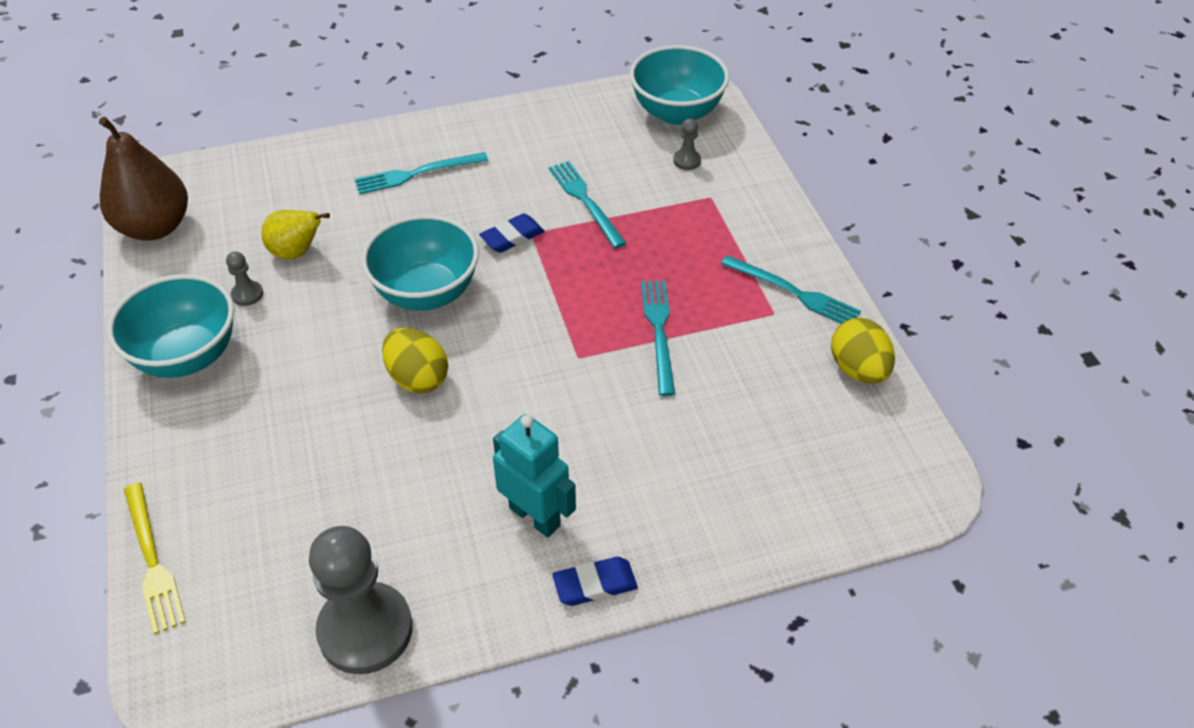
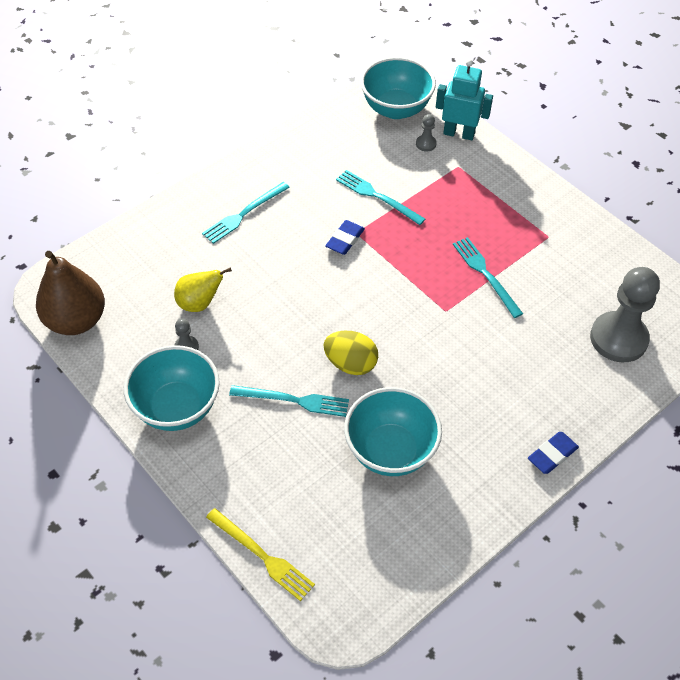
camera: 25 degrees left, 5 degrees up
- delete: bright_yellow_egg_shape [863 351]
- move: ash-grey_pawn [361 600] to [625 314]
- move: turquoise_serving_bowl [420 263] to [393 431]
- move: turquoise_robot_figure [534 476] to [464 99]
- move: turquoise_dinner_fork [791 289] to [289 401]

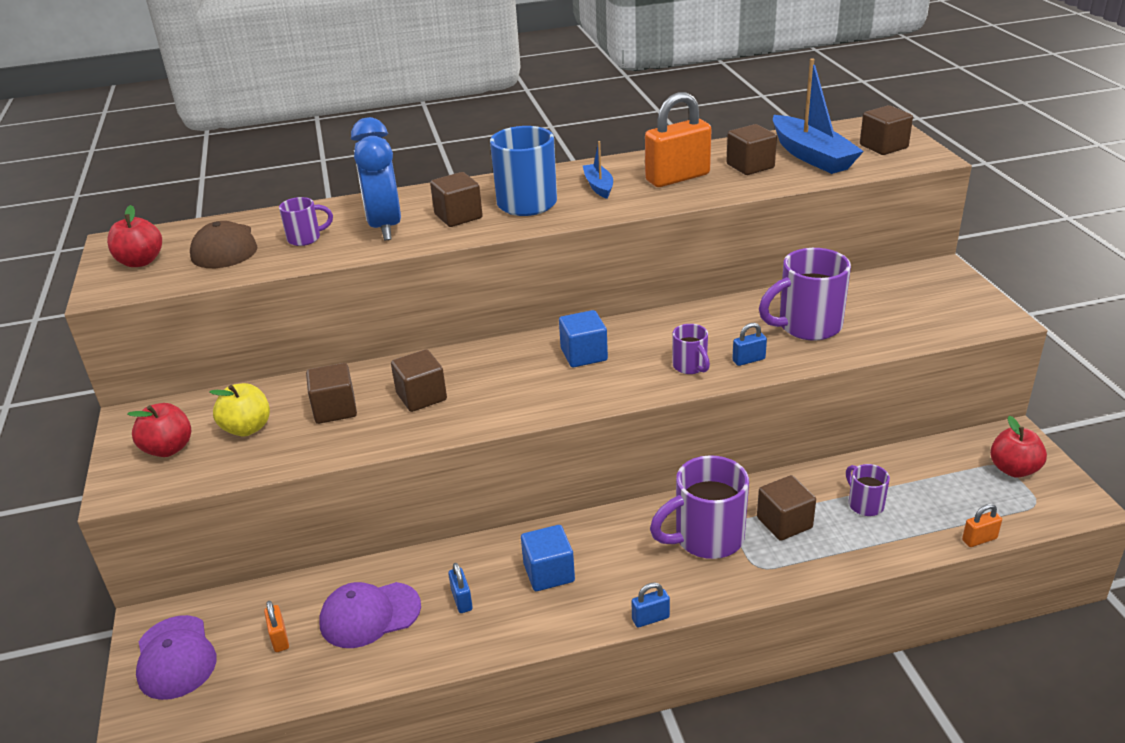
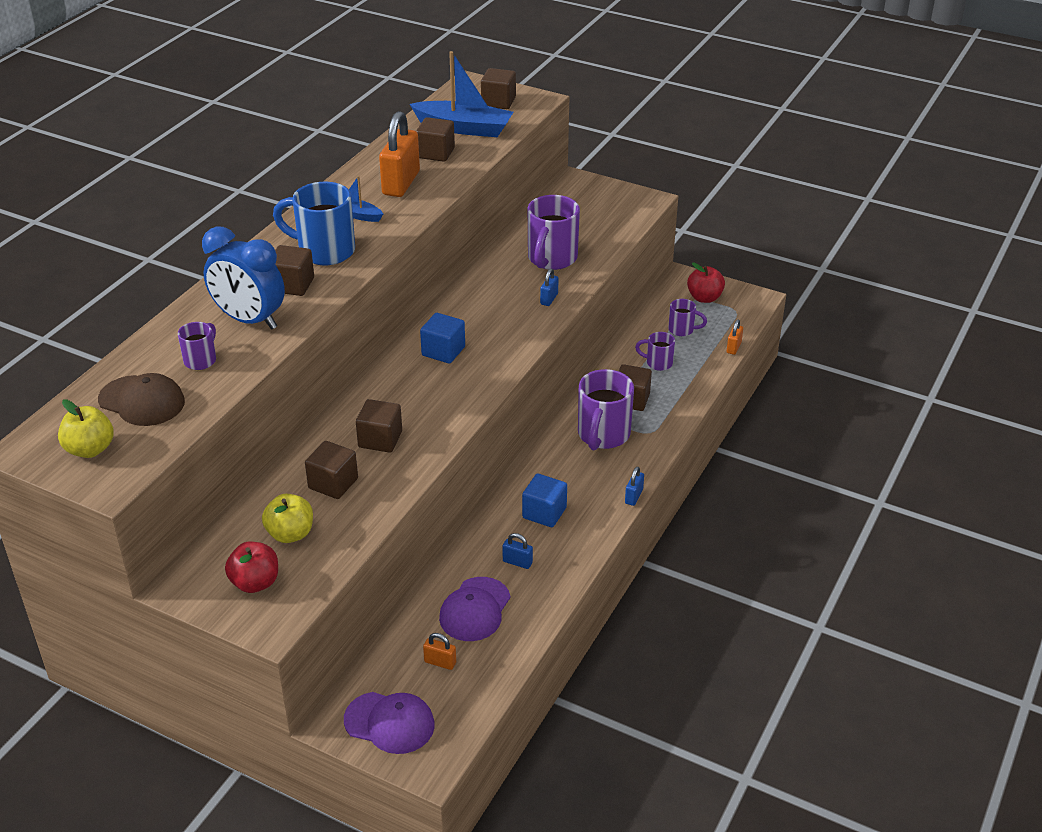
camera: 50 degrees left, 5 degrees up
- move: violet_tea_mug [691 349] to [687 317]
- recolor: scarlet_apple_fruit [134 236] to bright_yellow_apple_fruit [86 428]

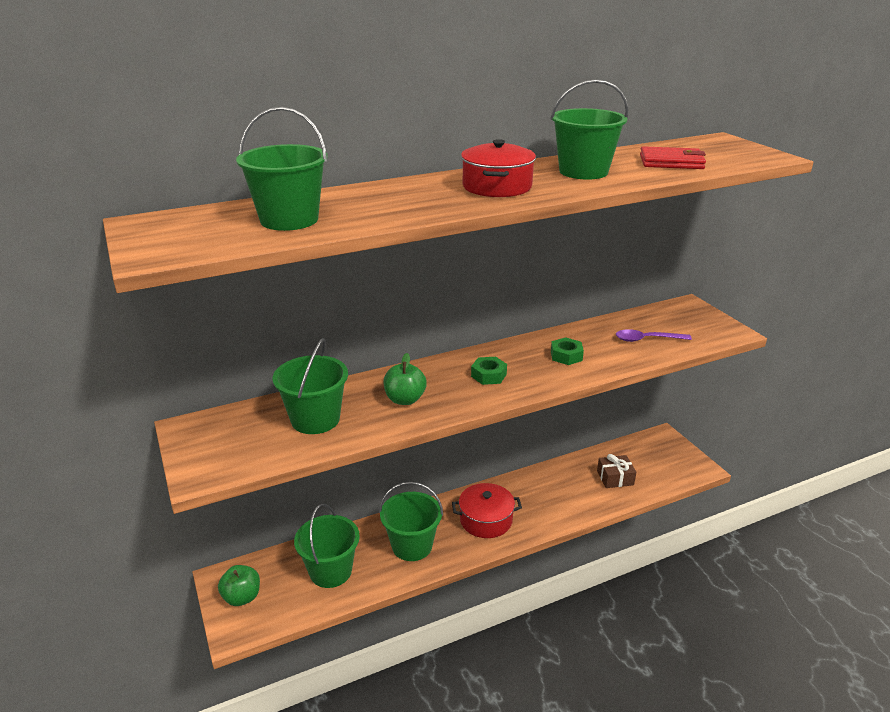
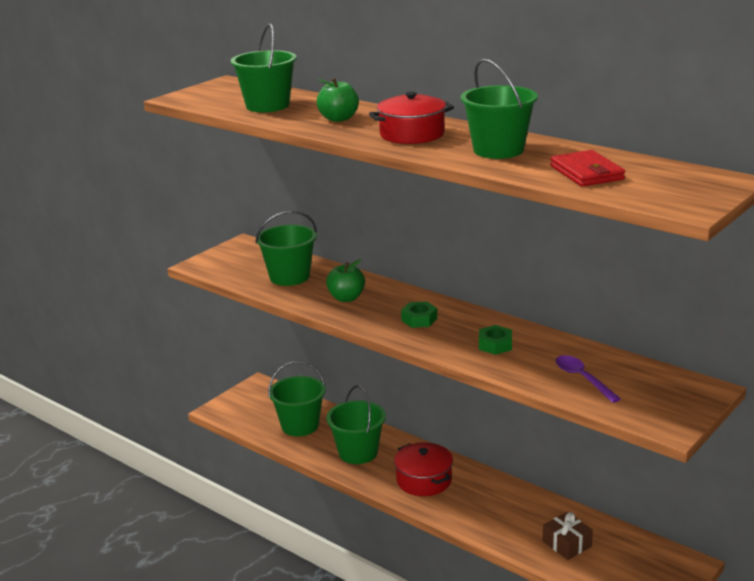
camera: 65 degrees right, 5 degrees down
- move: leaf-green_apple_fruit [239 585] to [338 100]

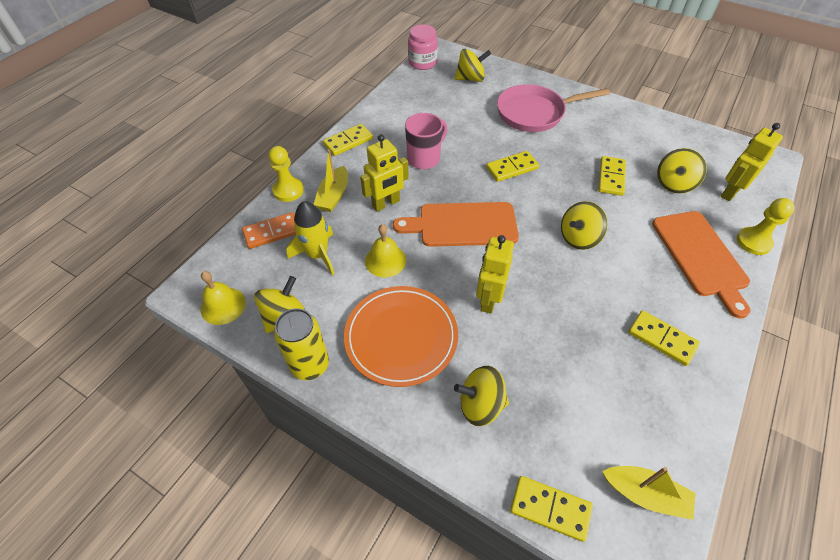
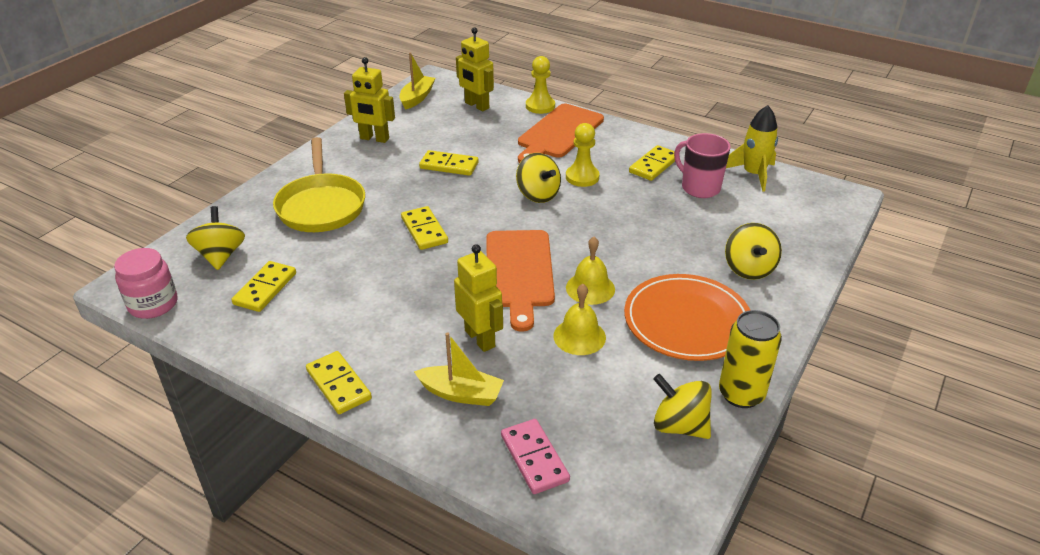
camera: 90 degrees left, 15 degrees down
- delete: bright_yellow_whirligig [682 170]
- move: bright_yellow_hand_bell [223 298] to [590 271]
- move: bright_yellow_pawn [286 174] to [583 155]
- move: bright_yellow_toy_rocket [310 238] to [752 148]
- move: rosy_tea_mug [426 141] to [702 165]
- move: bright_yellow_robot_figure [495 274] to [369 100]
- move: bright_yellow_domino [551 509] to [263 286]
- move: bright_yellow_sailboat [649 493] to [417 81]
- recolor: orange-coloured_domino [269 230] to rosy_domino [535 456]
- recolor: rosy_skillet [553 108] to bright_yellow_skillet [319 184]
- rotate: orange-coloured_bread_board [701 264] = [561 133] 135 degrees clockwise

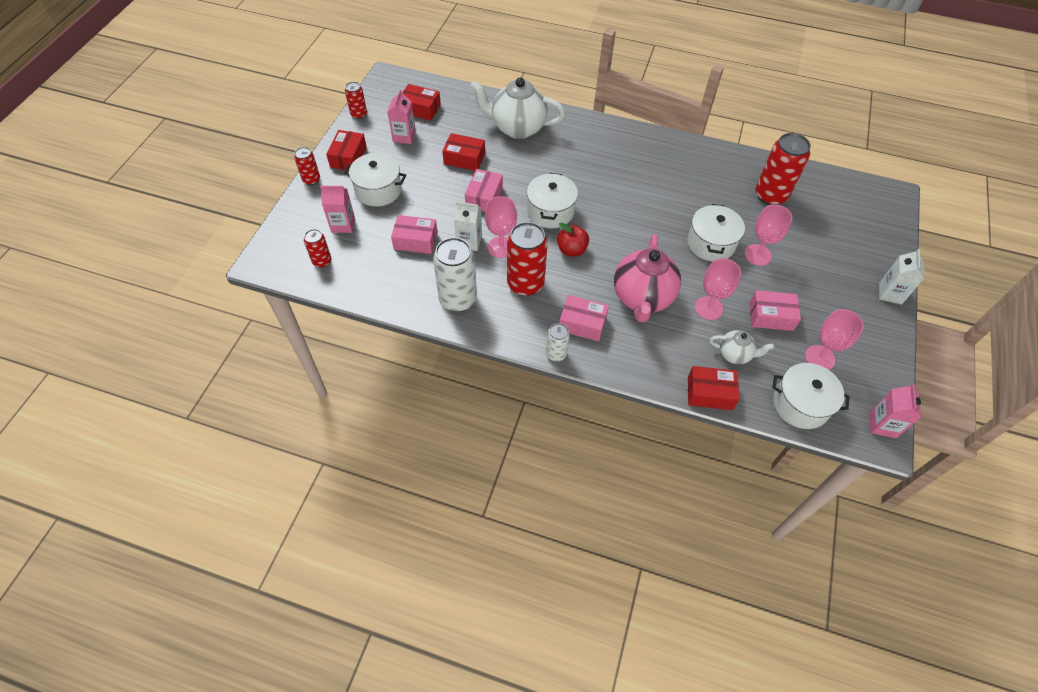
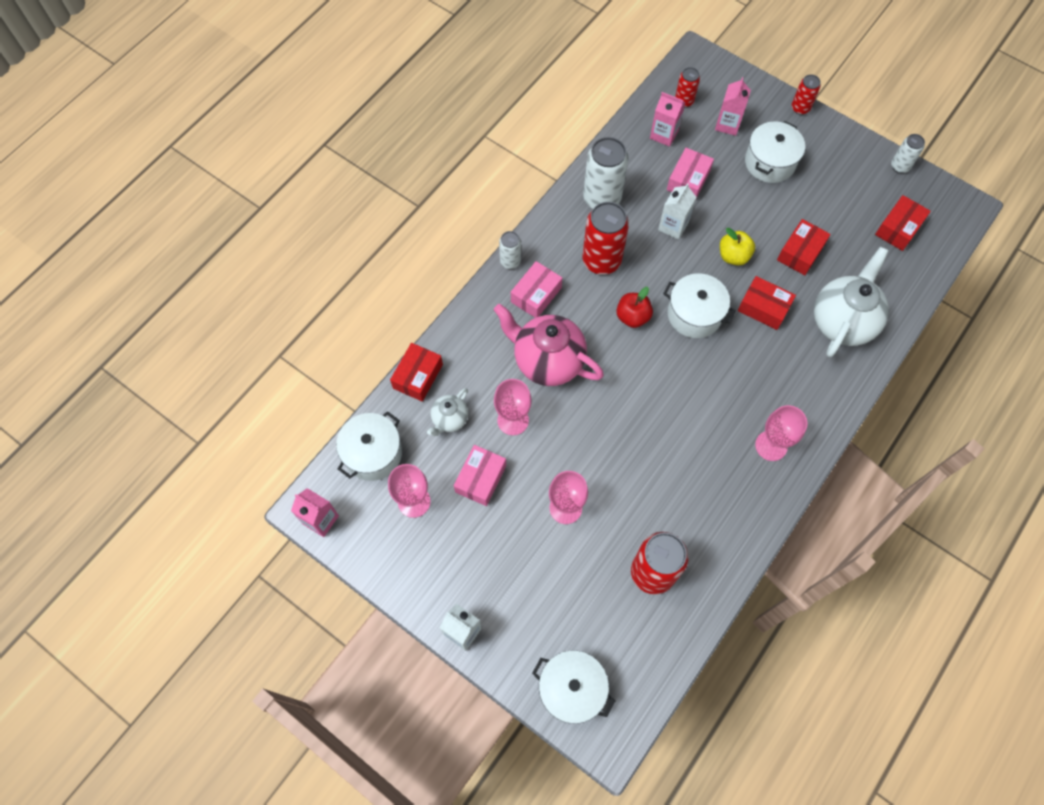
camera: 110 degrees right, 10 degrees up
- move: scarlet_box [346 150] to [767 303]
- move: rosy_milk_carton [402 117] to [668 119]
- move: rosy_chalice [501 227] to [781 433]
- move: pure_white_pot [716 233] to [573 687]
- replace: rosy_box [484 190] to bright_yellow_apple_fruit [737 246]
- recolor: scarlet_soda_can [356 100] to pure_white_soda_can [908 153]

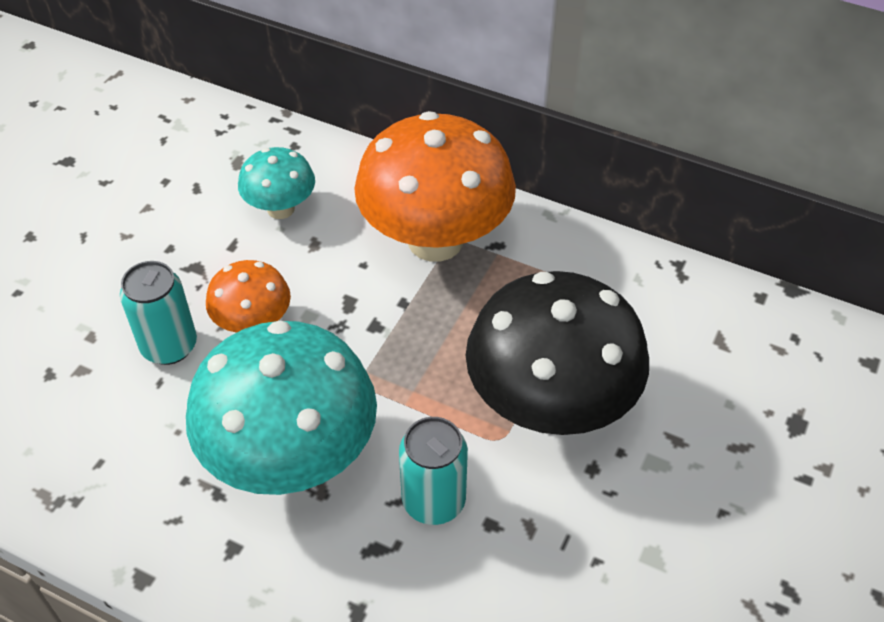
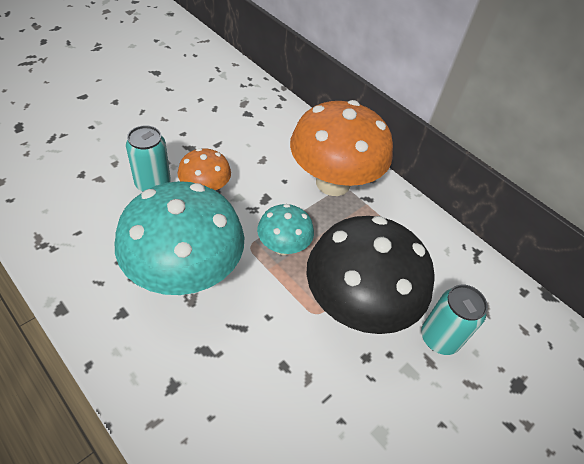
camera: 15 degrees right, 0 degrees up
- move: turquoise_toadstool [276 183] to [285 229]
- move: turquoise_soda_can [433 471] to [454 320]

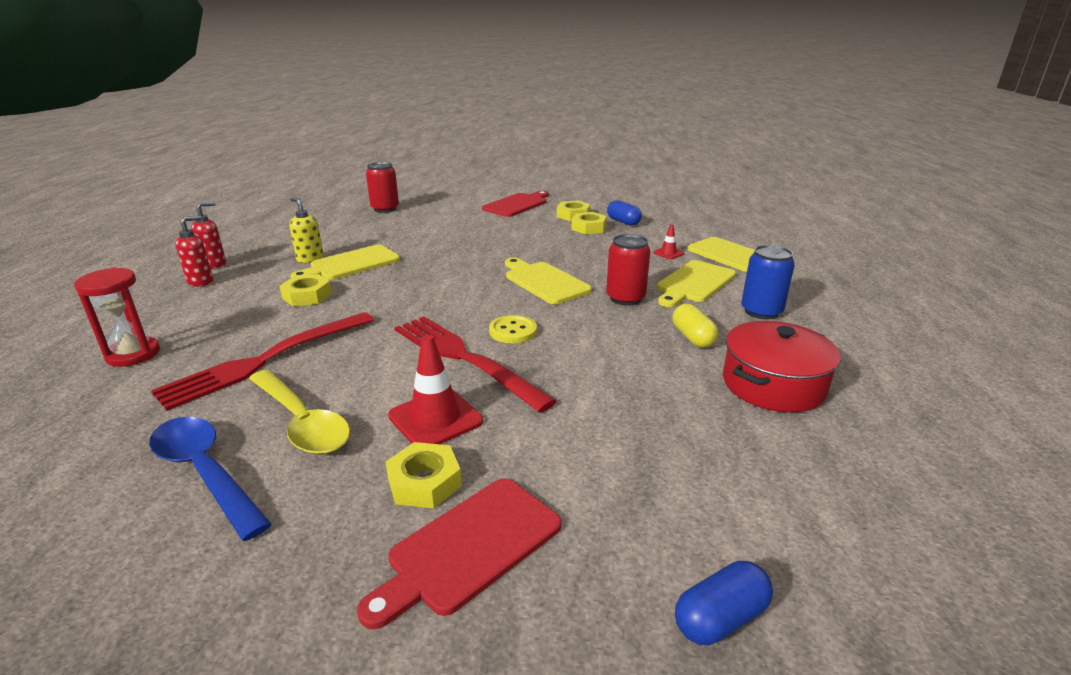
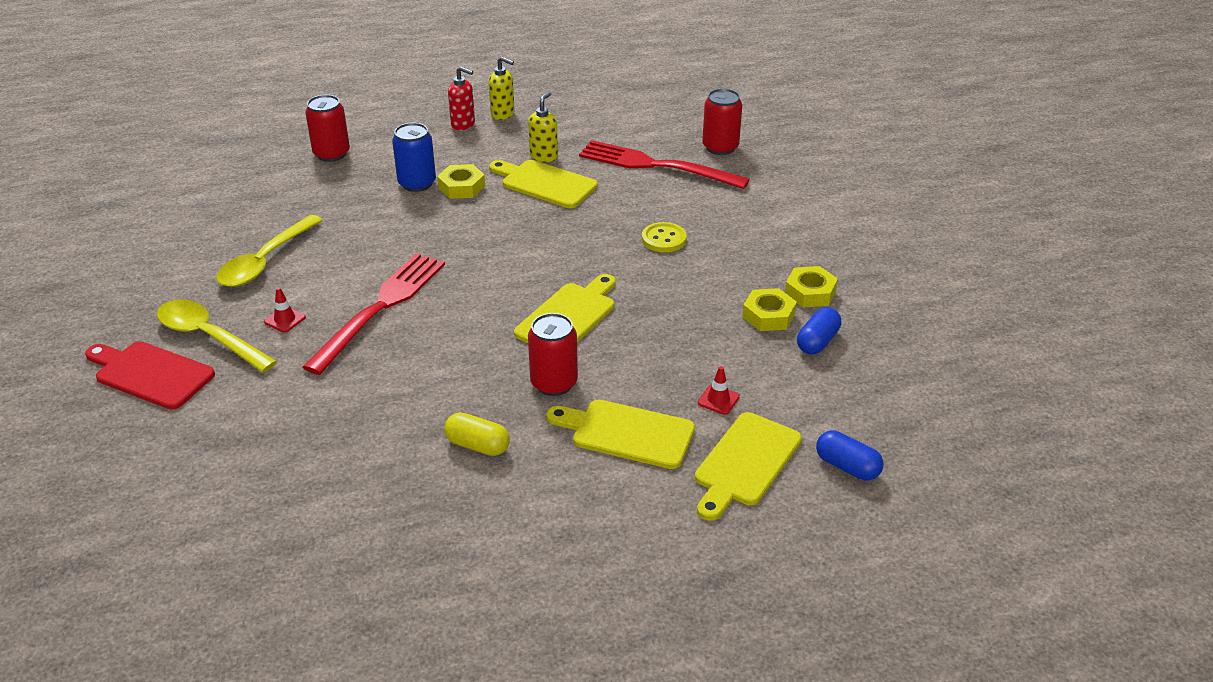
camera: 70 degrees right, 10 degrees up
- delete: cobalt_teaspoon [210 478]
- delete: scarlet_bread_board [515 204]
- delete: scarlet_pot [782 366]
- move: scarlet_dinner_fork [262 361] to [664 164]
- move: bright_yellow_shirt_button [513 329] to [664 237]
- move: cobalt_pill [724 603] to [850 455]
- move: cobalt_soda_can [768 282] to [414 157]
- replace: scarlet_sandglass [117 317] to scarlet_soda_can [327 128]
- replace: bright_yellow_hex_nut [423 475] to bright_yellow_teaspoon [217 336]
- recolor: scarlet_pump_bottle [208 235] to bright_yellow_pump_bottle [502 88]
- rotate: bright_yellow_pill [695 326] = [477 434] 60 degrees clockwise
- resize: scarlet_road_cone [435 389] = [285 310] x0.52

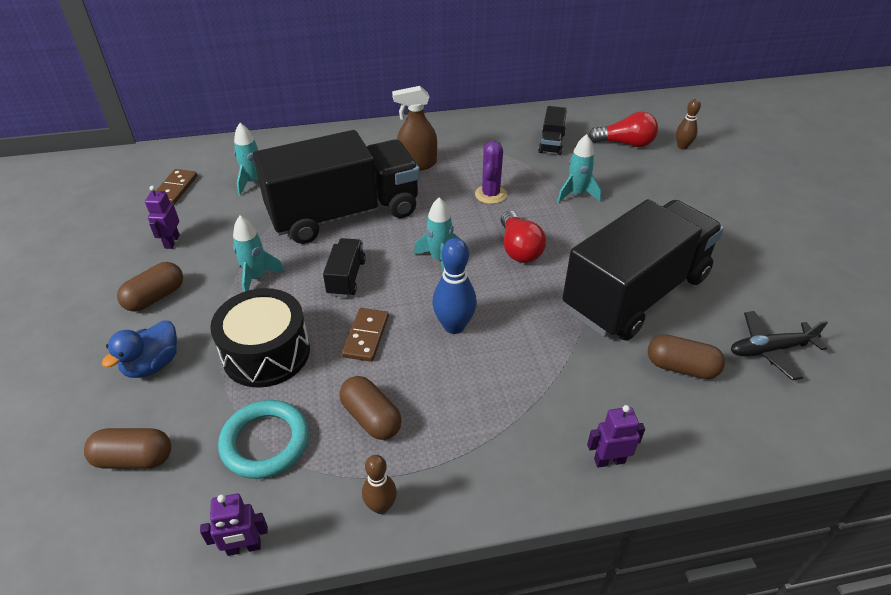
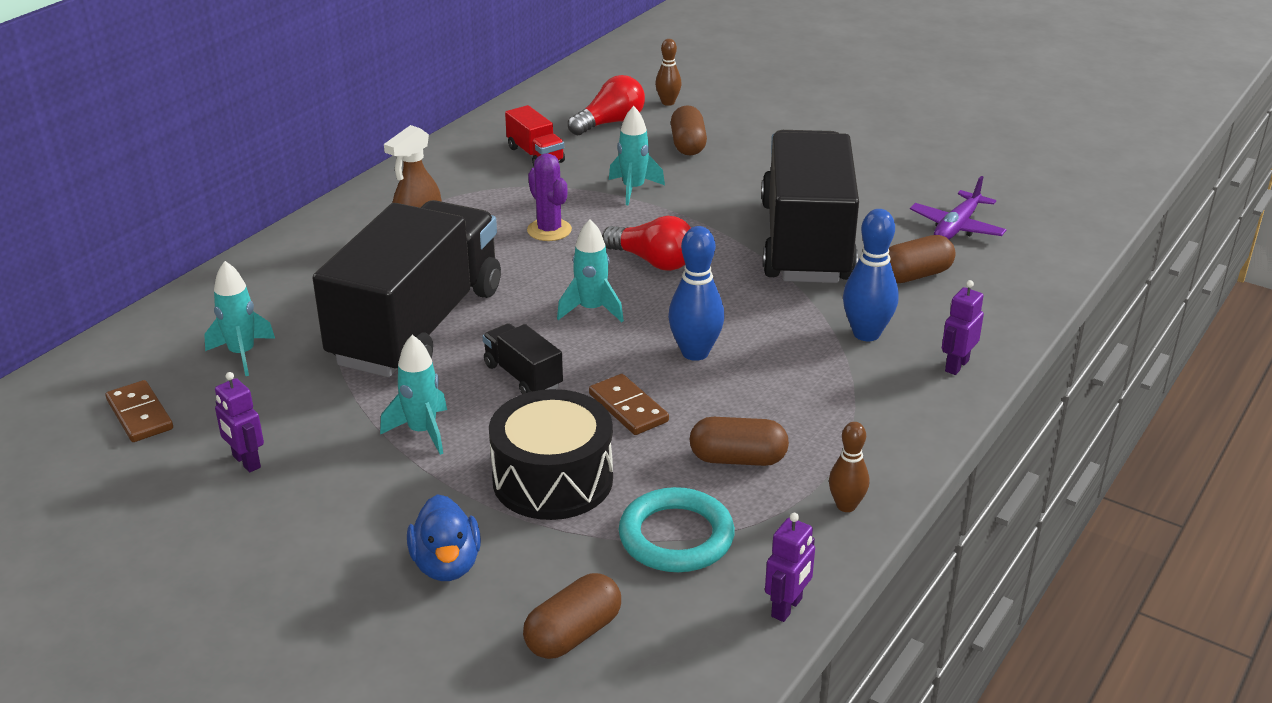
camera: 45 degrees left, 10 degrees down
- insert: cobalt_skittle [871 275]
- move: dark_brown_pill [150 287] to [689 130]
- recolor: ebony_lorry [552 130] to scarlet_lorry [535 135]
- recolor: ebony_plane [779 345] to violet_plane [958 208]

